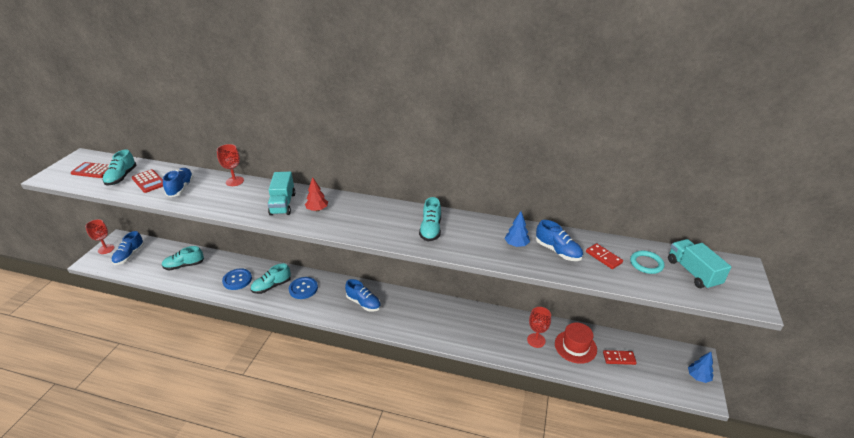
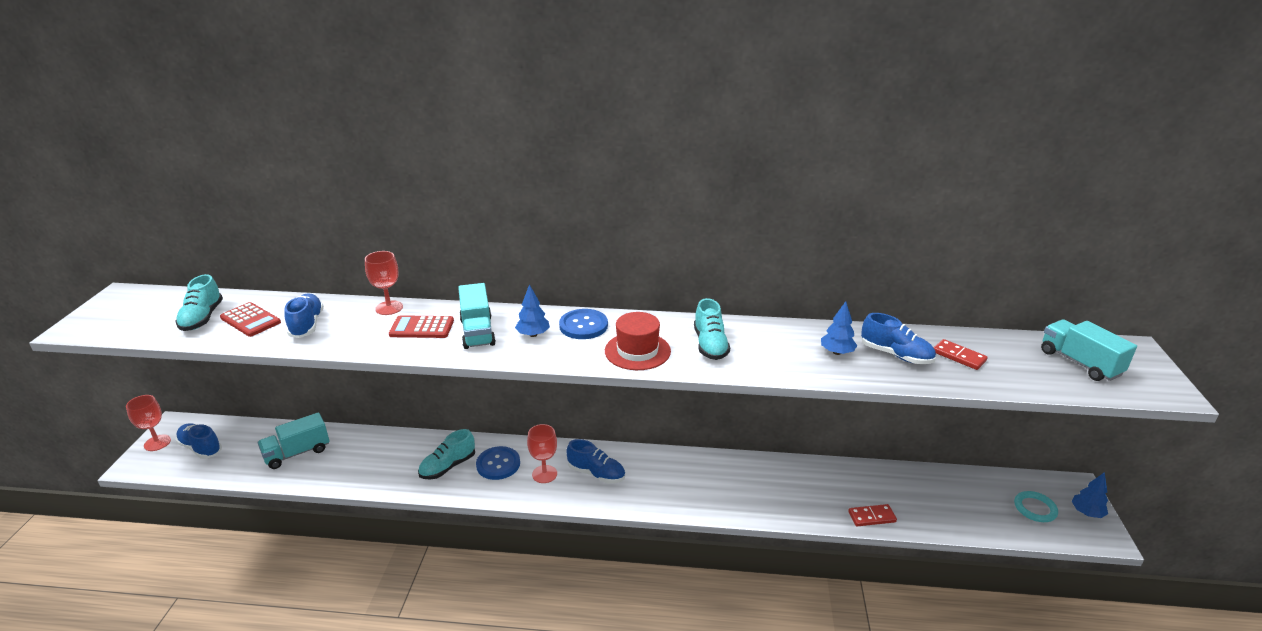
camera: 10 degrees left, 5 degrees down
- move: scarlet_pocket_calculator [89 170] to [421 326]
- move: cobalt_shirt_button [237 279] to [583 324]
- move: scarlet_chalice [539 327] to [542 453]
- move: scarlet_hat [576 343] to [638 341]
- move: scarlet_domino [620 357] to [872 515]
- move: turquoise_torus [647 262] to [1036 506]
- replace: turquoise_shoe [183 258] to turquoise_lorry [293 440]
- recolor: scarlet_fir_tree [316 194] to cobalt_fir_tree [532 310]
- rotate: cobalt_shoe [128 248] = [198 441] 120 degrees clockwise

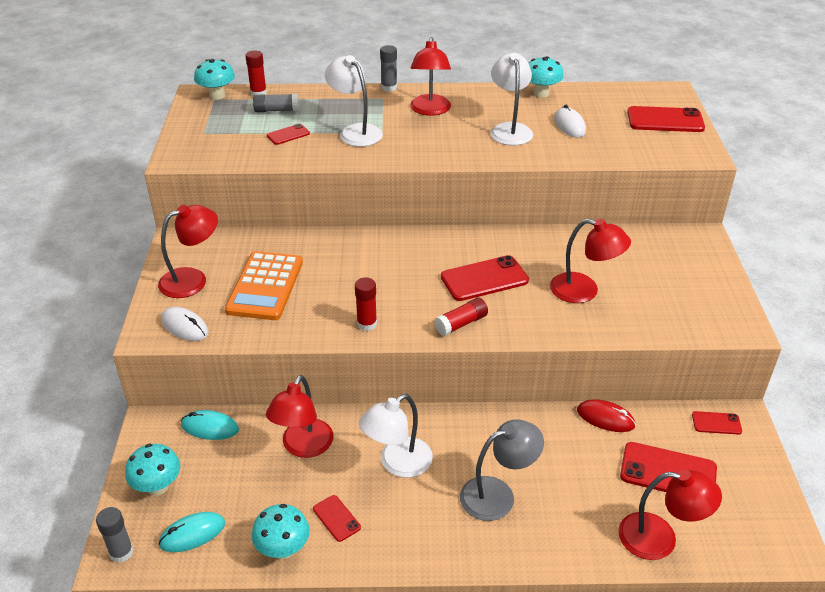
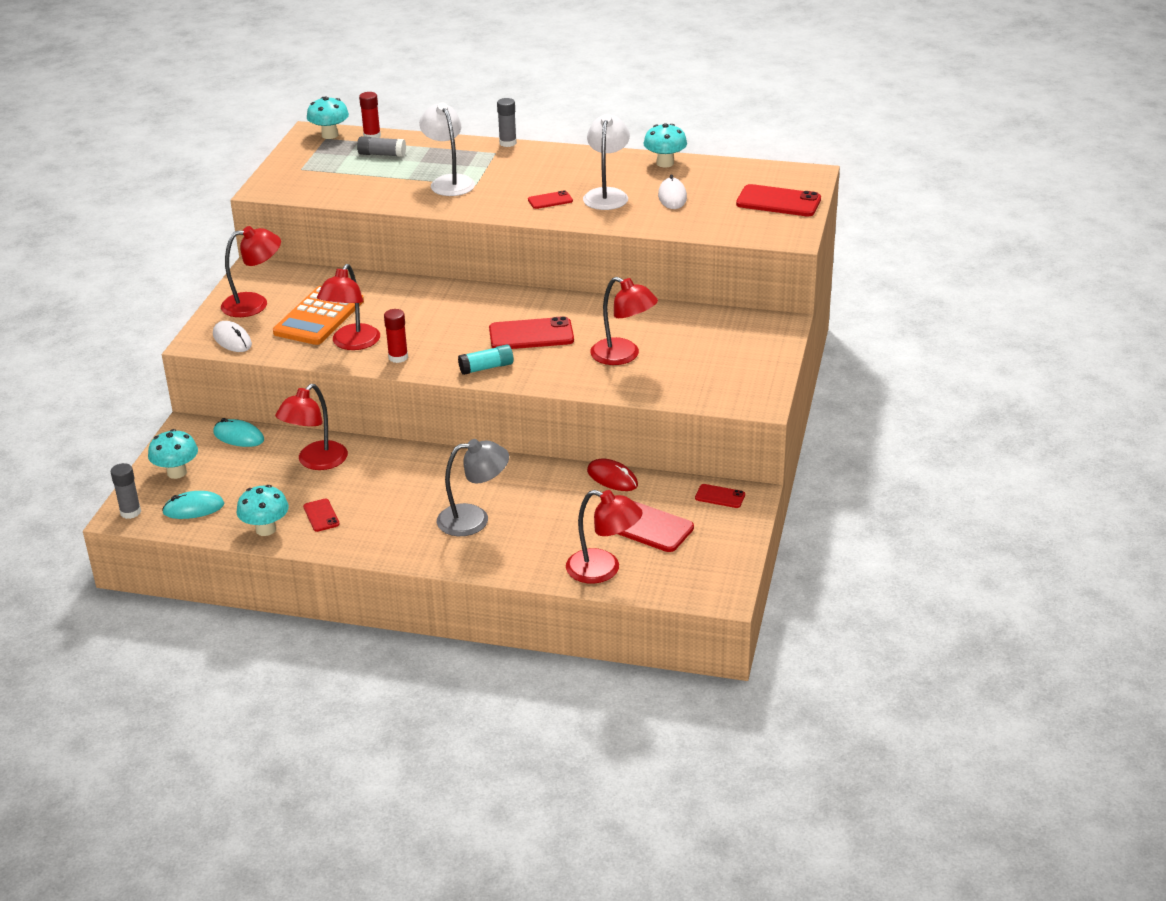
camera: 15 degrees right, 5 degrees down
- delete: pure_white_desk_lamp [396 436]
- move: scarlet_phone [288 134] to [550 199]
- move: scarlet_desk_lamp [430 76] to [348 307]
- recolor: scarlet_glue [461 317] to turquoise_glue [485 360]

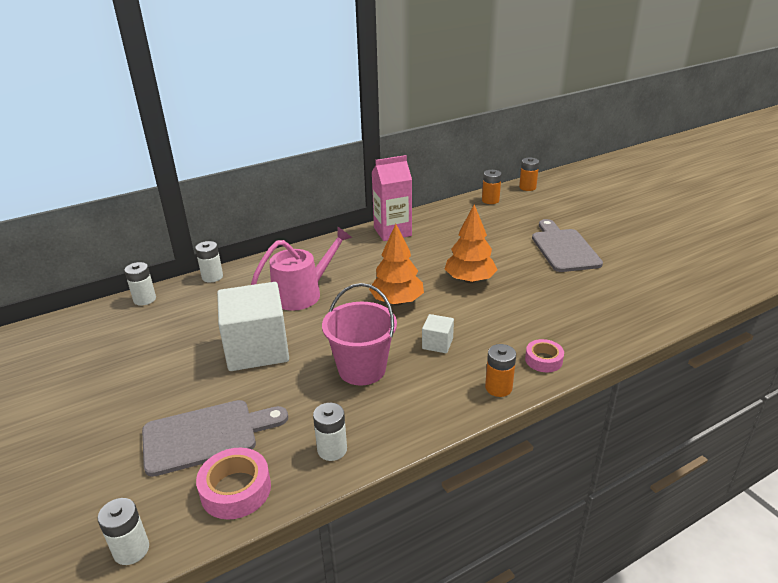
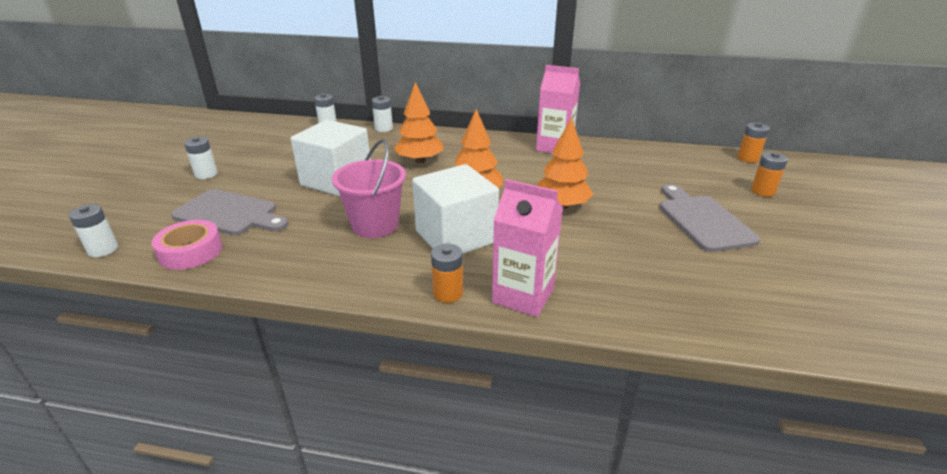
camera: 40 degrees right, 0 degrees up
- move: pure_white_AA_battery [330 432] to [201 158]
- move: orange-coloured_AA_battery [492 187] to [769 174]
- replace: rosy_sprinkling_can [301 269] to orange-coloured_fir_tree [418 122]
- replace: rosy_sticky_tape [544 355] to rosy_milk_carton [527 248]
- rotate: ash-grey_bread_board [567 245] = [709 218] 45 degrees counterclockwise
- resize: pure_white_block [438 333] = [455 209] x2.26

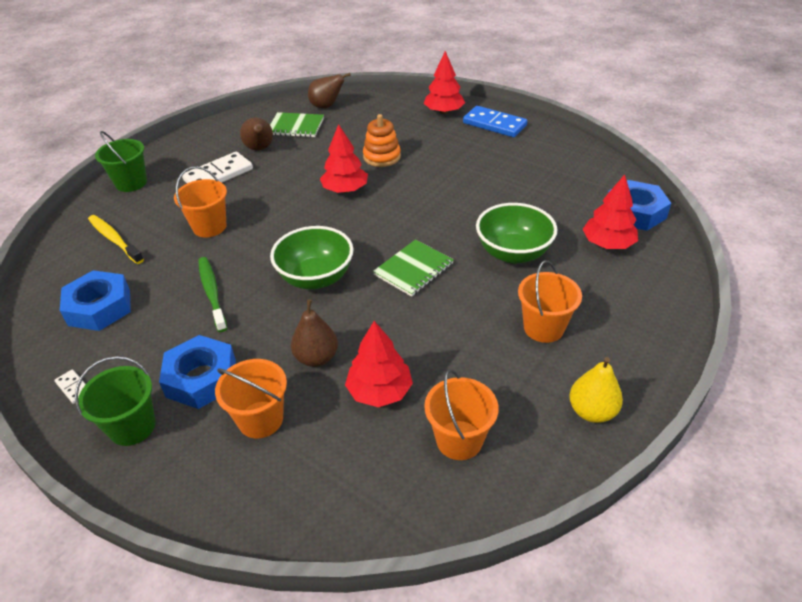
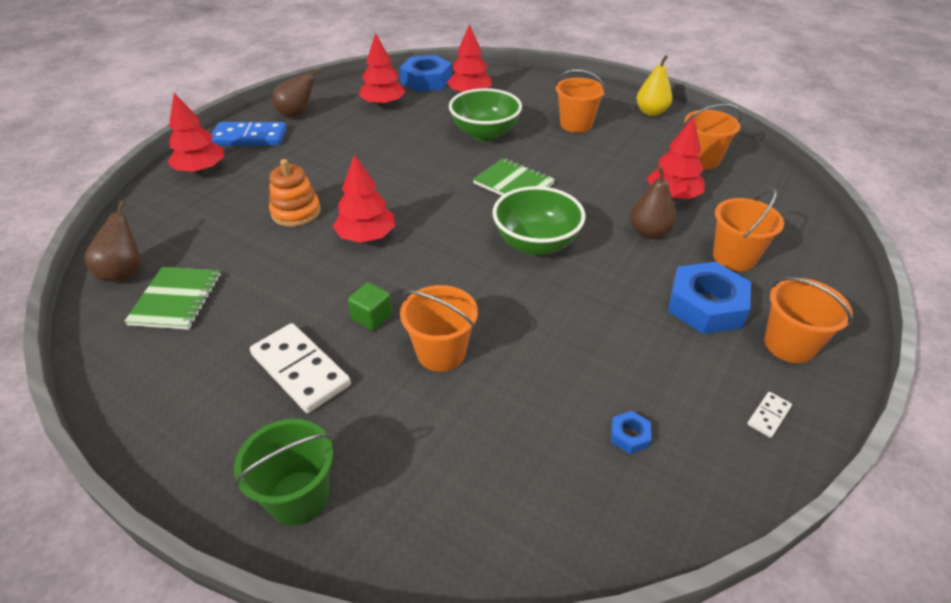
camera: 95 degrees left, 0 degrees up
- delete: bright_yellow_toothbrush [116 239]
- delete: leaf-green_toothbrush [212 294]
- insert: leaf-green_block [370 306]
- insert: scarlet_fir_tree [382 70]
- move: dark_brown_pear_fruit [256 133] to [296 93]
- recolor: leaf-green_bucket [115 401] to orange-coloured_bucket [808 320]
- rotate: cobalt_domino [495 121] = [248 134] 60 degrees clockwise
- resize: cobalt_hex_nut [95 300] = [631 432] x0.43

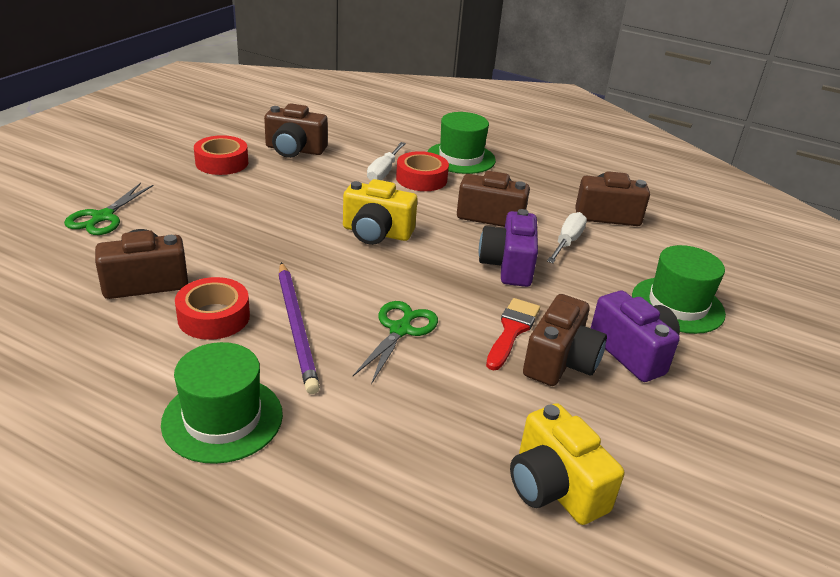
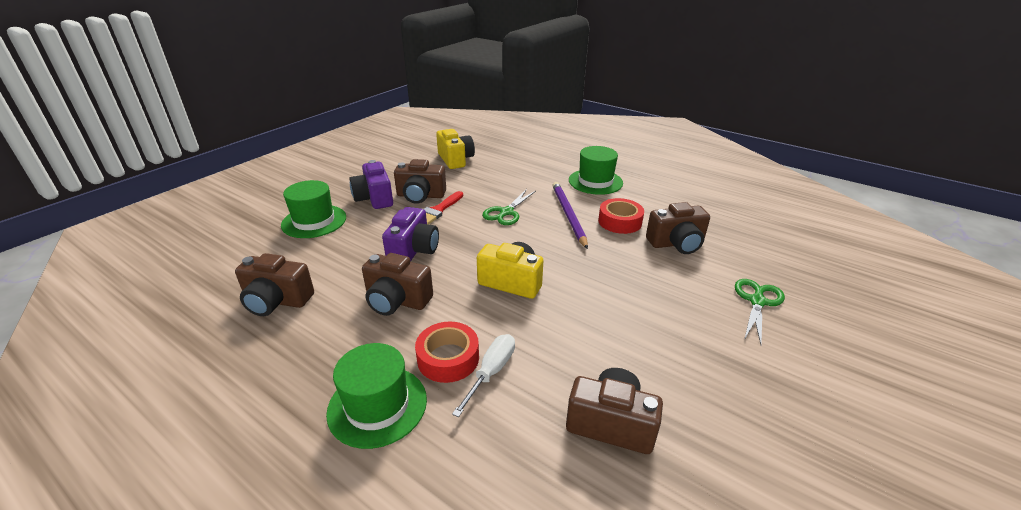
camera: 170 degrees left, 0 degrees up
- delete: scarlet_sticky_tape [221 155]
- delete: pure_white_screwdriver [567 237]
- rotate: dark_brown_compact_camera [565 340] = [420 181] 120 degrees counterclockwise

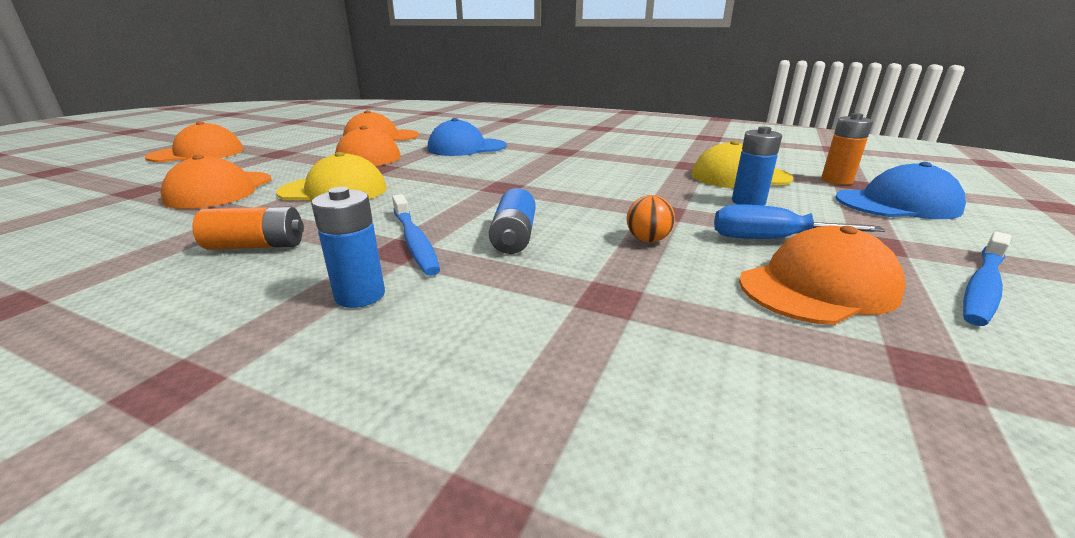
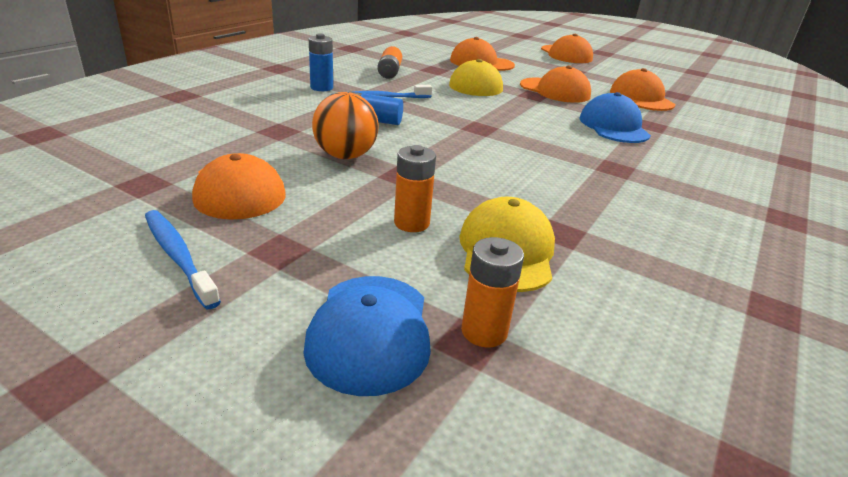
camera: 95 degrees right, 5 degrees up
- delete: cobalt_screwdriver [799 221]
- recolor: cobalt_AA_battery [757 166] to orange-coloured_AA_battery [415 188]
- resize: orange-coloured_sphere [651 218] = [345 125] x1.82

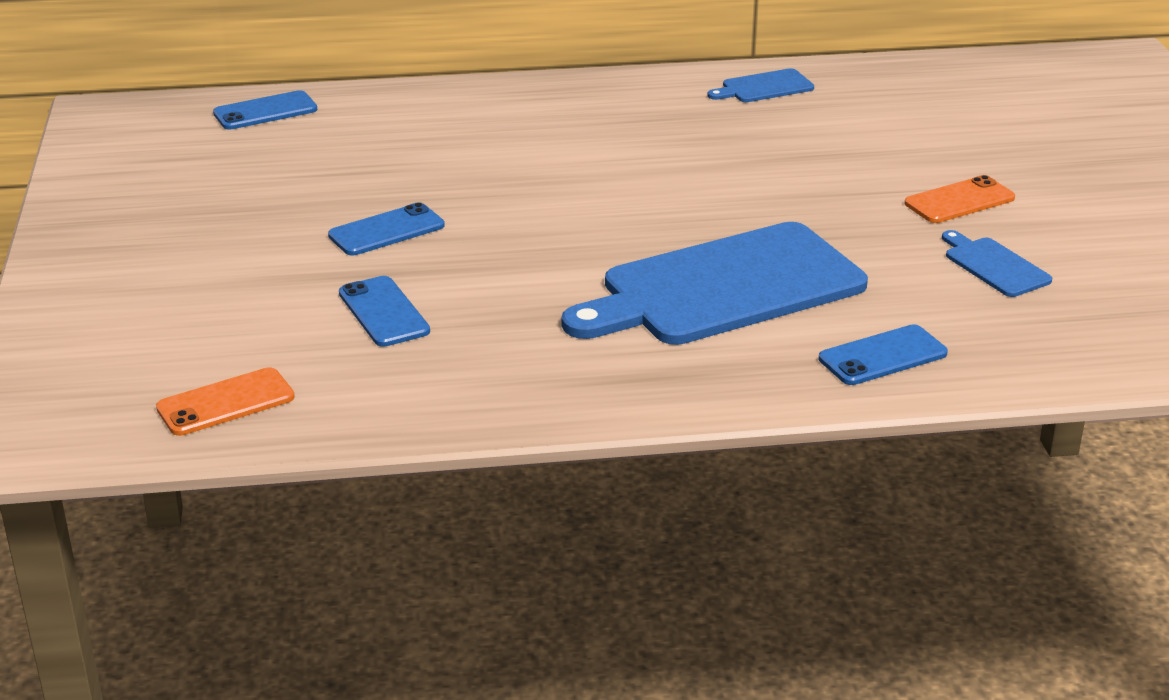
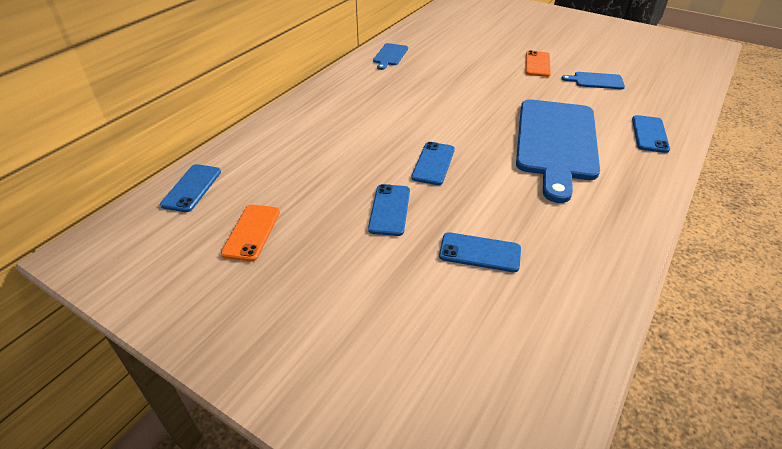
camera: 50 degrees left, 10 degrees up
- insert: cobalt_phone [433 163]
- move: orange-coloured_phone [225 401] to [250 233]

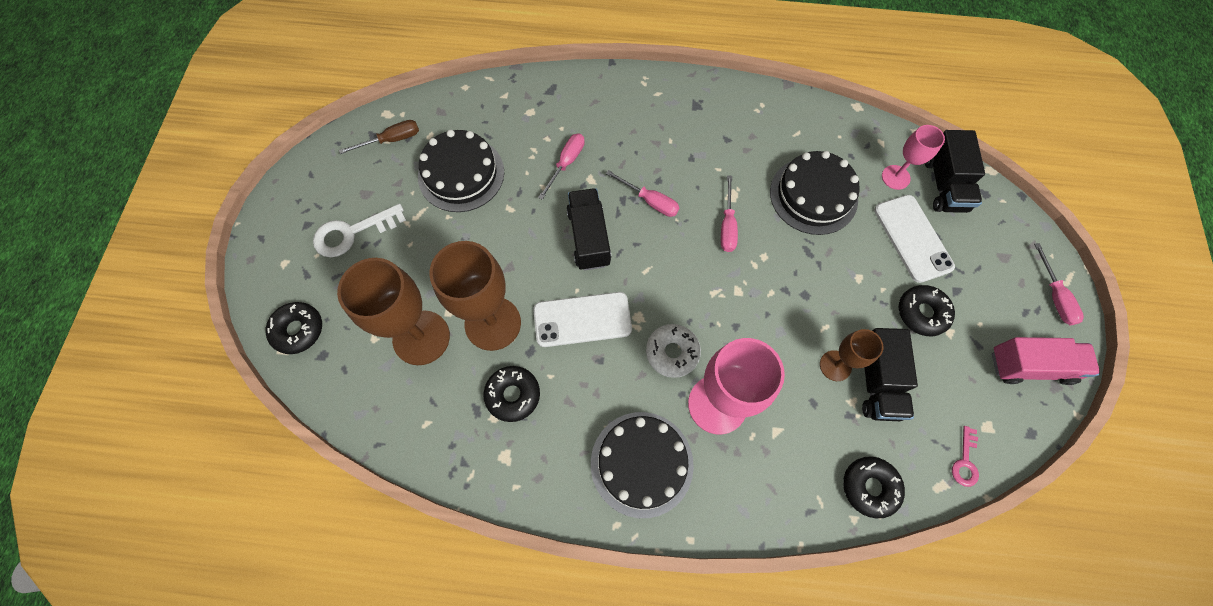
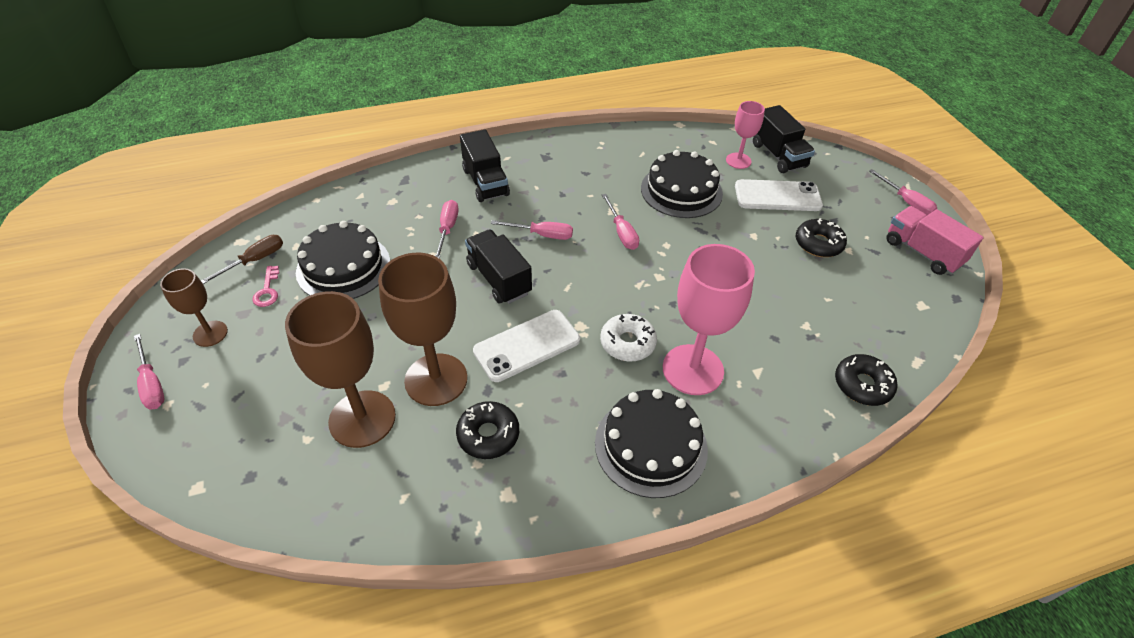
camera: 25 degrees left, 20 degrees down
- delete: ebony_doughnut [293 328]
- delete: pure_white_latchkey [359 230]
- insert: rosy_screwdriver [149 371]
- move: dark_brown_chalice [851 355] to [194 307]
- move: ebony_lorry [890 374] to [485 166]
- move: rosy_latchkey [965 456] to [266 286]
- rotate: pure_white_phone [914 239] = [779 195] 45 degrees counterclockwise
- rotate: rosy_lorry [1046 361] = [935 240] 105 degrees counterclockwise

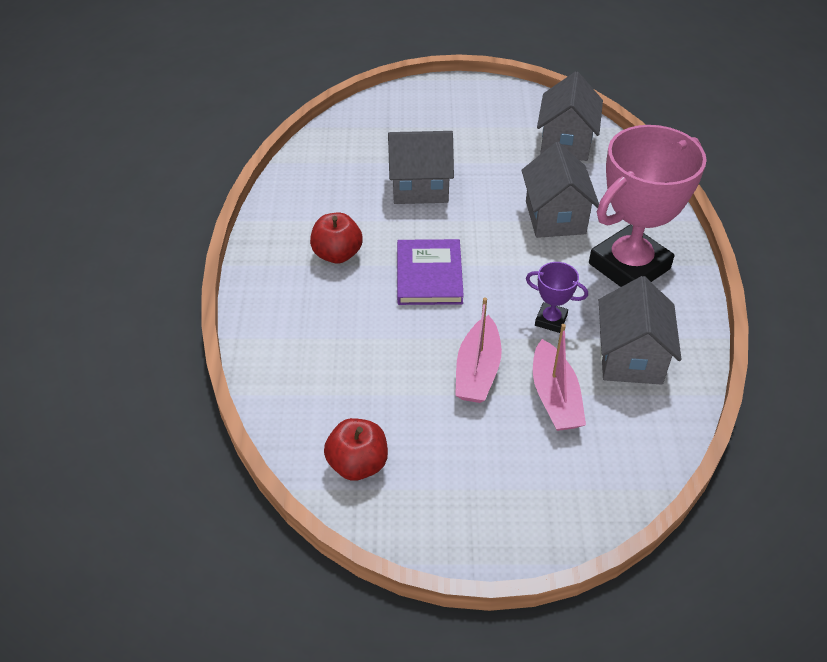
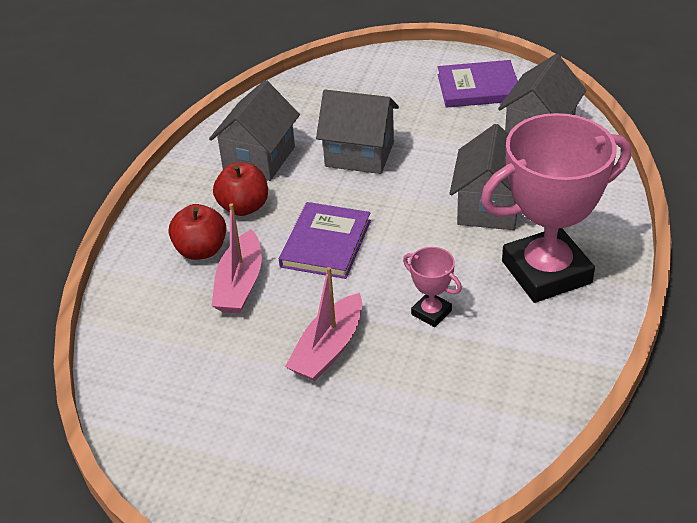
camera: 20 degrees right, 5 degrees down
- insert: violet_hardback [478 84]
- move: scarlet_apple_fruit [356 449] to [197 232]
- move: rosy_sailboat [559 377] to [237 258]
- move: ash-grey_toy_house [640 330] to [254 130]
- recolor: violet_prize_cup [557 297] to rosy_prize_cup [432 287]

